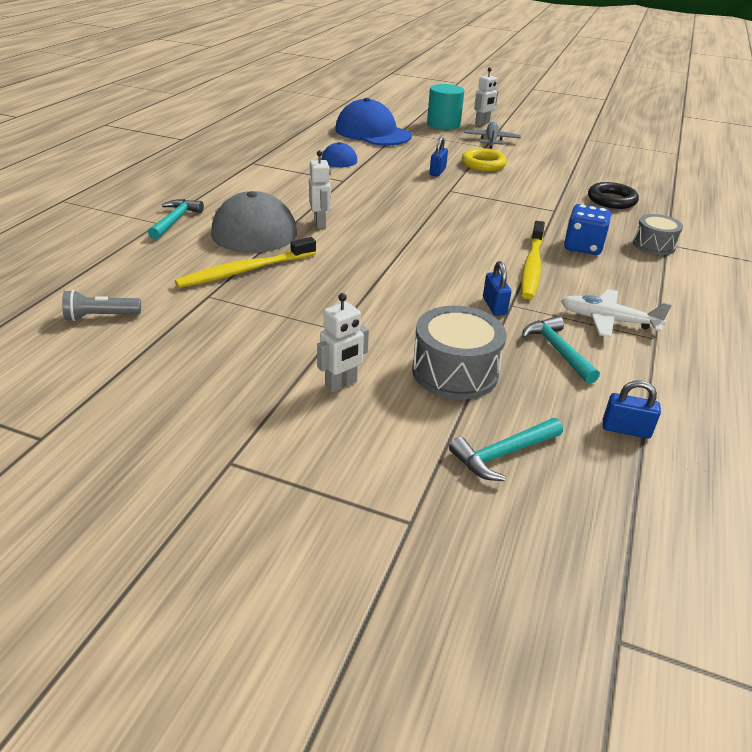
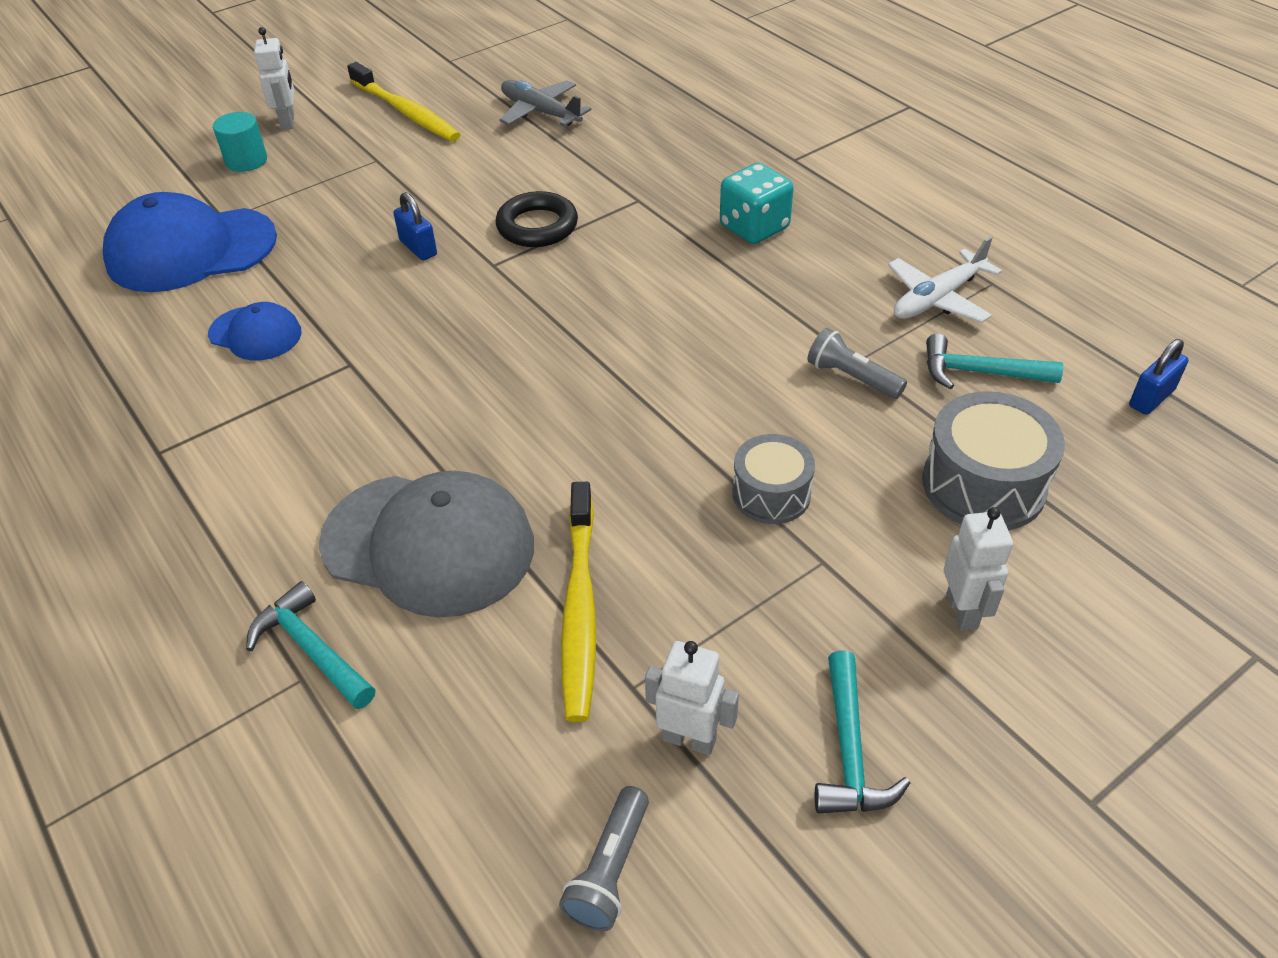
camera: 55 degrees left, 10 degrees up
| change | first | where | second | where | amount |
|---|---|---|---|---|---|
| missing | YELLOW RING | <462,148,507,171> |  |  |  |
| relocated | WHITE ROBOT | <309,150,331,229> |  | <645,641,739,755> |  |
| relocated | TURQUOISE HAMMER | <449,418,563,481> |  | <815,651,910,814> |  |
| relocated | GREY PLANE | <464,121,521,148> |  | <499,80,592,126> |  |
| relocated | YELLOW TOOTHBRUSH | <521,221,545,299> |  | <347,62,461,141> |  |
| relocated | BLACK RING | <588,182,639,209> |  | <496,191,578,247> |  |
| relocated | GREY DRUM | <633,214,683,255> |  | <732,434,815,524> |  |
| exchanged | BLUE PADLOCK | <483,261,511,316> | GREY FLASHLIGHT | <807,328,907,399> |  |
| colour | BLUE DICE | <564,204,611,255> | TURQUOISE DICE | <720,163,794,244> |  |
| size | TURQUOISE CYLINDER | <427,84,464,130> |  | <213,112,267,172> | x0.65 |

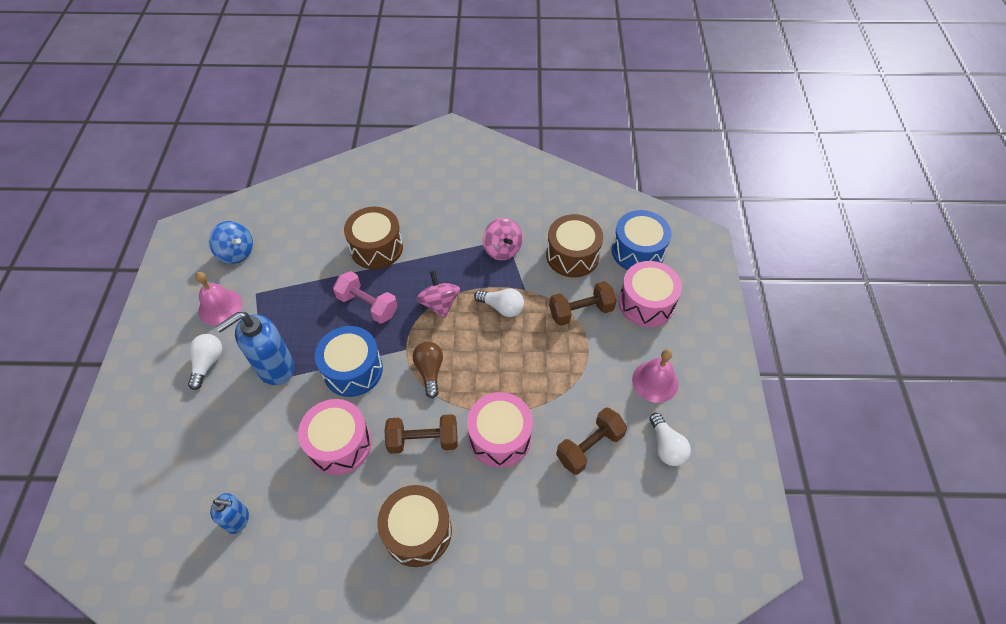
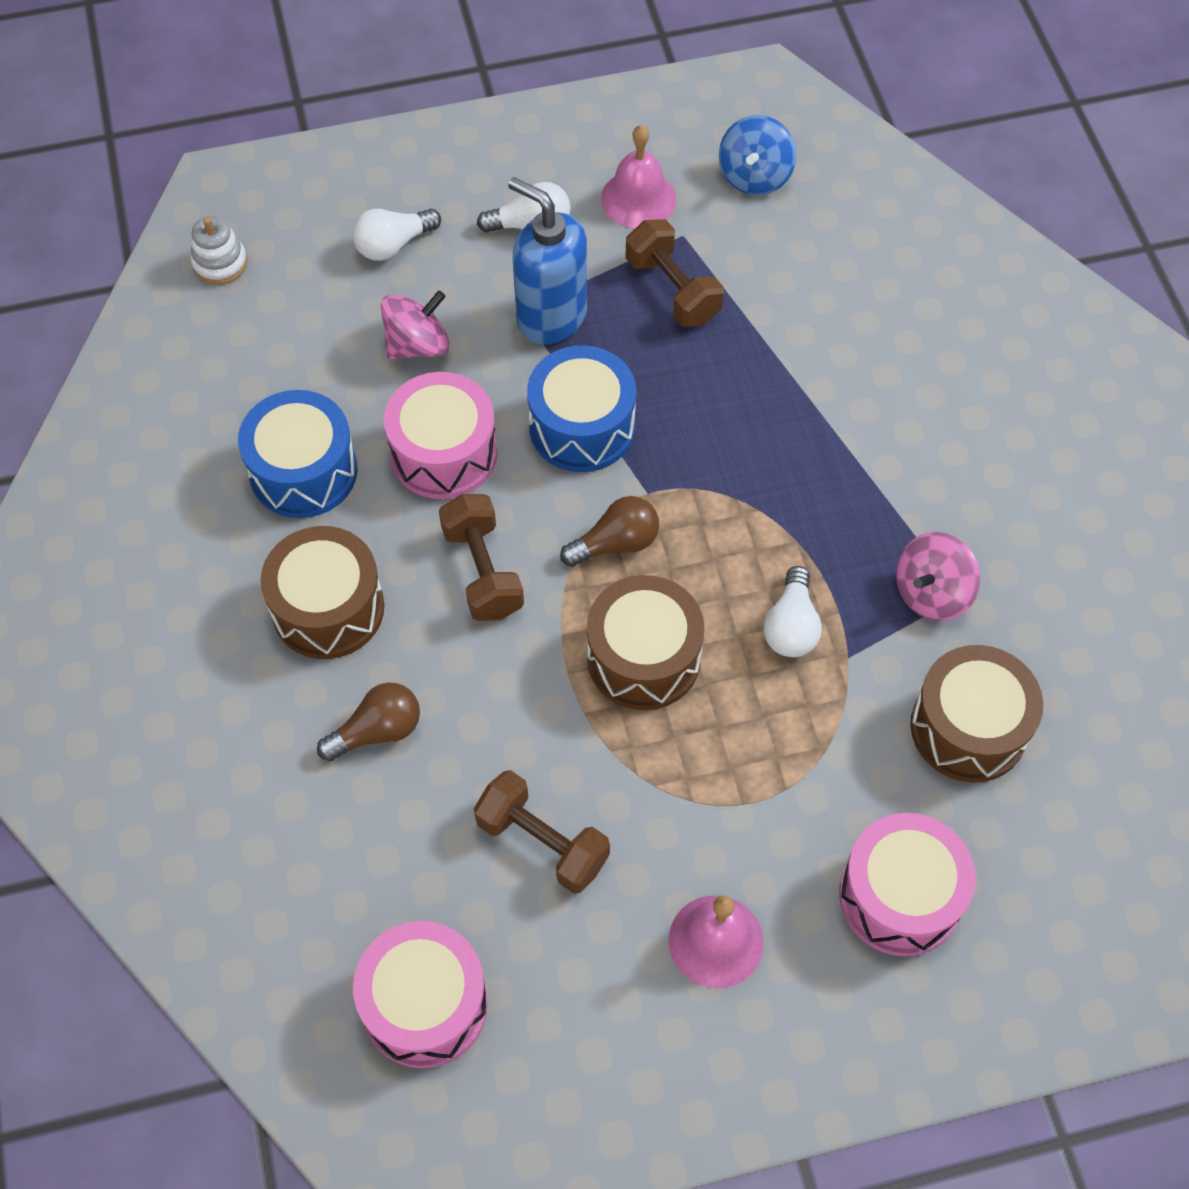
camera: 75 degrees right, 5 degrees up
| change | first | where | second | where | amount |
|---|---|---|---|---|---|
| missing | BLUE SOAP DISPENSER | <210,493,249,534> |  |  |  |
| missing | PINK DUMBBELL | <333,271,398,324> |  |  |  |
| appeared |  |  | WHITE STACKING TOY | <190,216,248,285> |  |
| appeared |  |  | BROWN LIGHT BULB | <317,682,420,761> |  |
| relocated | BROWN DRUM | <344,207,403,269> |  | <587,575,704,710> |  |
| relocated | PINK SPINNING TOP | <416,271,460,318> |  | <381,290,450,360> |  |
| relocated | PINK DRUM | <467,392,533,468> |  | <353,921,488,1068> |  |
| relocated | BROWN DUMBBELL | <549,281,617,326> |  | <625,219,724,327> |  |
| relocated | BLUE DRUM | <612,210,671,270> |  | <238,390,357,518> |  |
| relocated | WHITE LIGHT BULB | <649,413,691,466> |  | <352,208,441,261> |  |

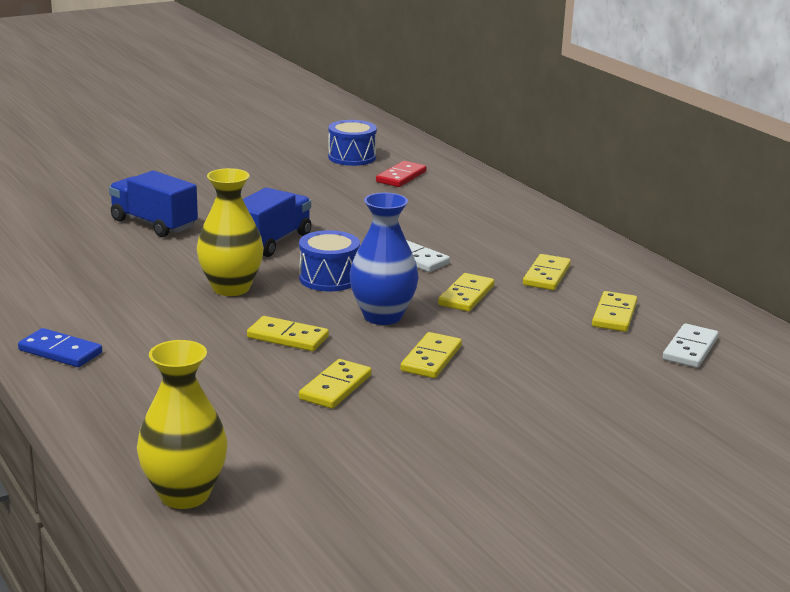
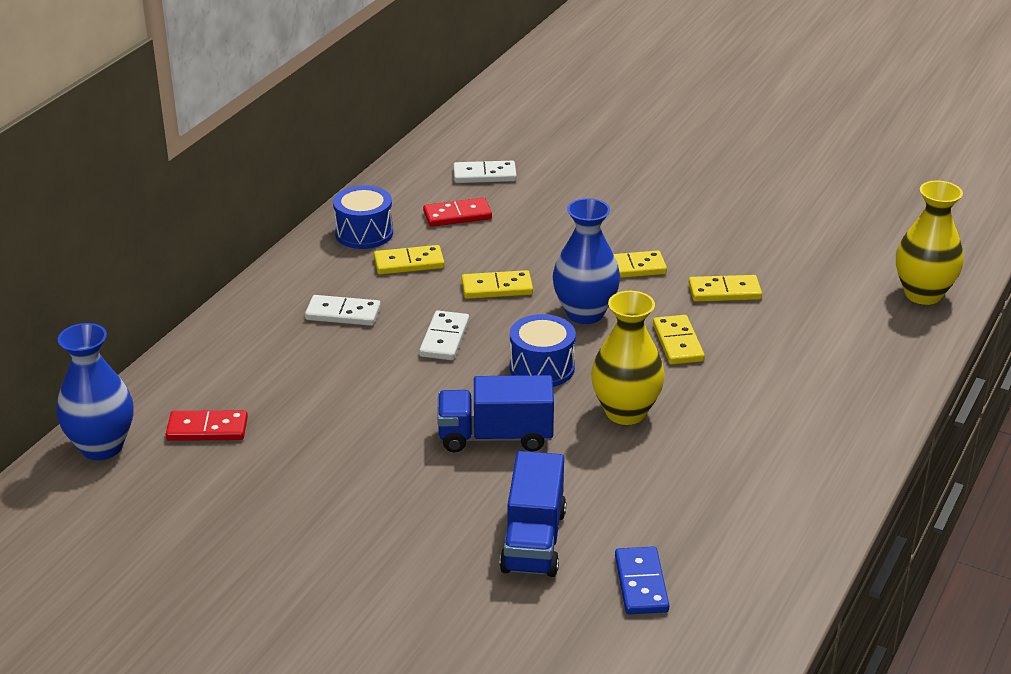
camera: 120 degrees left, 10 degrees up
| change | first | where | second | where | amount |
|---|---|---|---|---|---|
| appeared |  |  | BLUE VASE | <56,323,133,460> |  |
| appeared |  |  | WHITE DOMINO | <305,295,381,326> |  |
| relocated | BLUE DOMINO | <18,328,102,367> |  | <615,547,669,614> |  |
| relocated | BLUE DRUM | <328,120,377,166> |  | <333,185,393,249> |  |
| colour | YELLOW DOMINO | <592,291,637,332> | RED DOMINO | <423,198,492,227> |  |

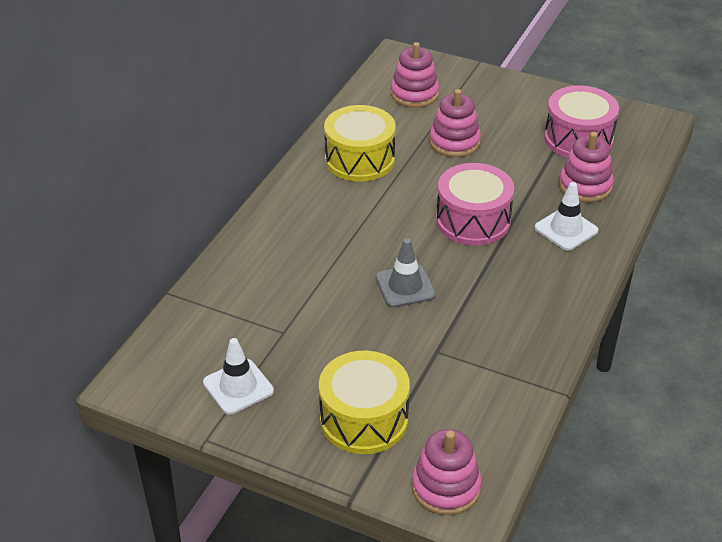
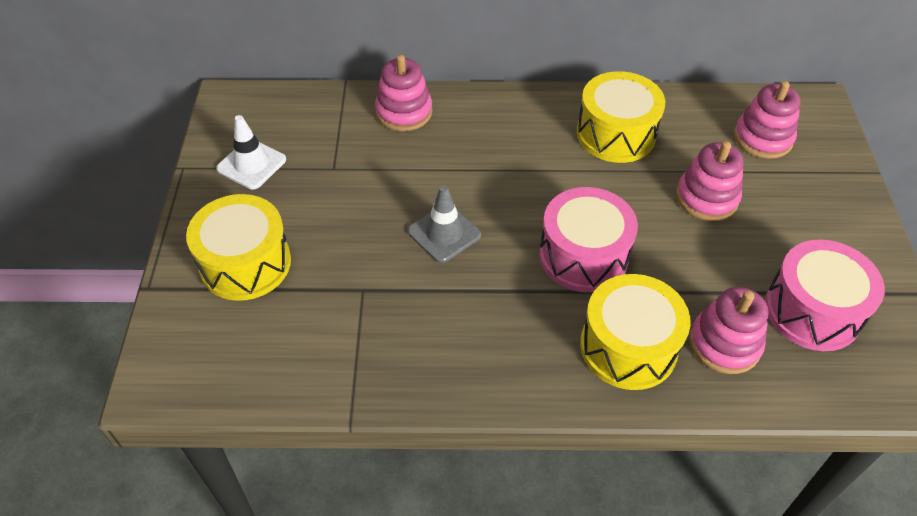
camera: 65 degrees right, 10 degrees up
| change | first | where | second | where | amount |
|---|---|---|---|---|---|
| relocated | PINK STACKING TOY | <412,429,482,515> |  | <375,54,432,131> |  |
| exchanged | WHITE TRAFFIC CONE | <535,182,598,250> | YELLOW DRUM | <580,274,691,390> |  |

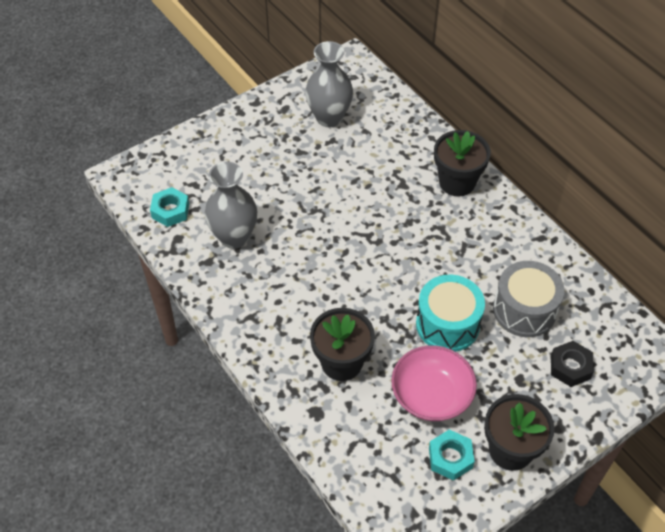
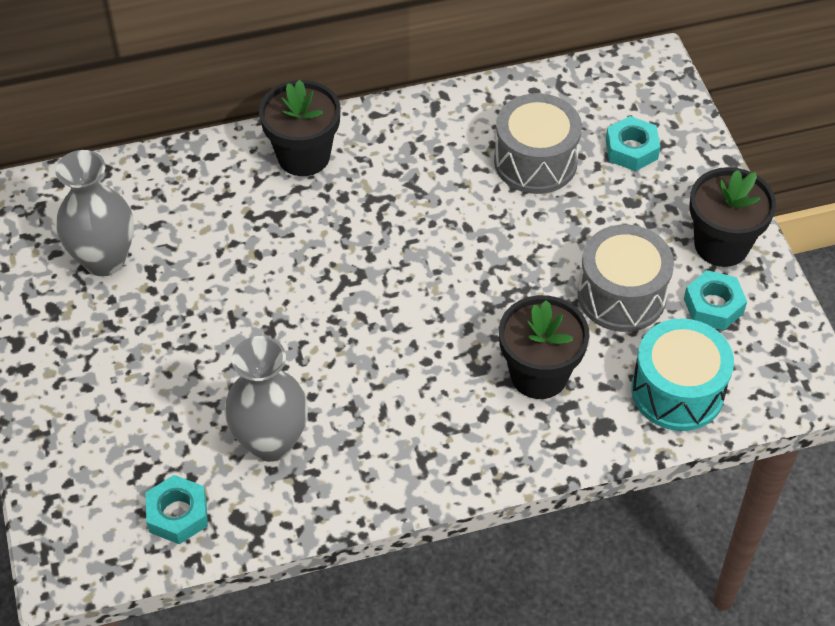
camera: 70 degrees left, 0 degrees up
| change | first | where | second | where | amount |
|---|---|---|---|---|---|
| relocated | TURQUOISE DRUM | <416,275,485,352> |  | <631,318,734,431> |  |
| exchanged | PINK BOWL | <391,345,477,421> | GREY DRUM | <578,225,674,332> |  |
| colour | BLACK NUT | <551,341,594,387> | TURQUOISE NUT | <606,116,660,171> |  |

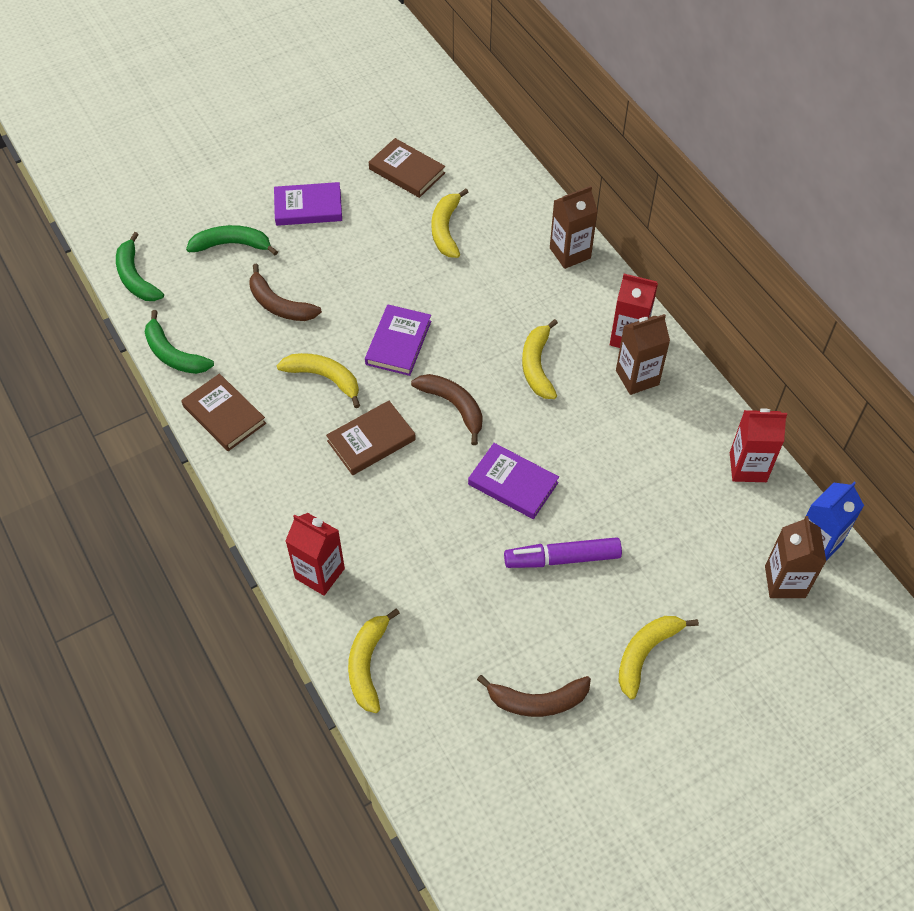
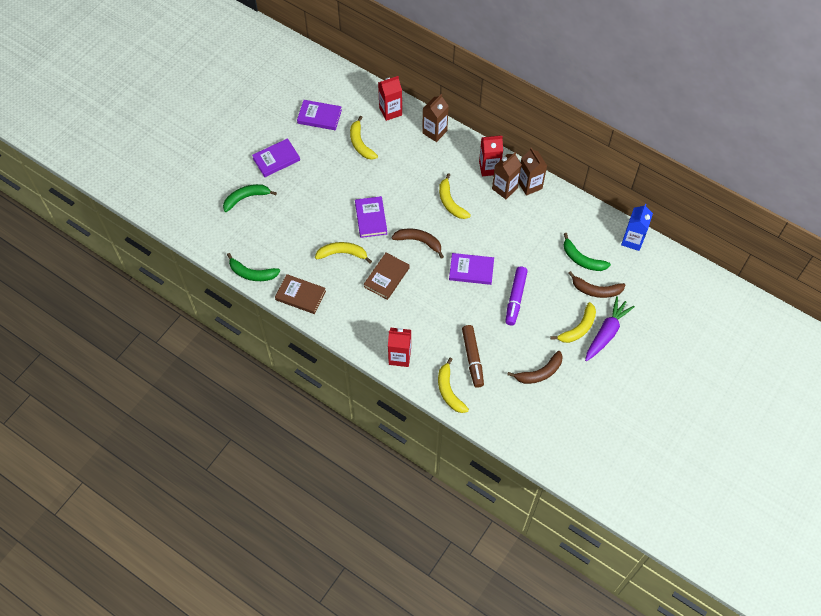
camera: 25 degrees left, 5 degrees up
| change | first | where | second | where | amount |
|---|---|---|---|---|---|
| appeared |  |  | BROWN MARKER | <462,325,484,388> |  |
| appeared |  |  | PURPLE CARROT | <585,296,635,361> |  |
| relocated | GREEN BANANA | <116,232,164,301> |  | <564,233,611,271> |  |
| relocated | BROWN BANANA | <249,264,322,321> |  | <568,271,626,298> |  |
| relocated | RED CARTON | <730,408,787,482> |  | <378,76,402,121> |  |
| relocated | BROWN CARTON | <765,516,826,598> |  | <519,148,547,196> |  |
| colour | BROWN BOOK | <369,138,445,198> | PURPLE BOOK | <297,100,342,130> |  |
| spun | PURPLE MARKER | <504,537,622,568> |  | <505,266,528,326> | 45 degrees counterclockwise |
| spun | YELLOW BANANA | <618,616,699,699> |  | <550,302,596,343> | 150 degrees counterclockwise |

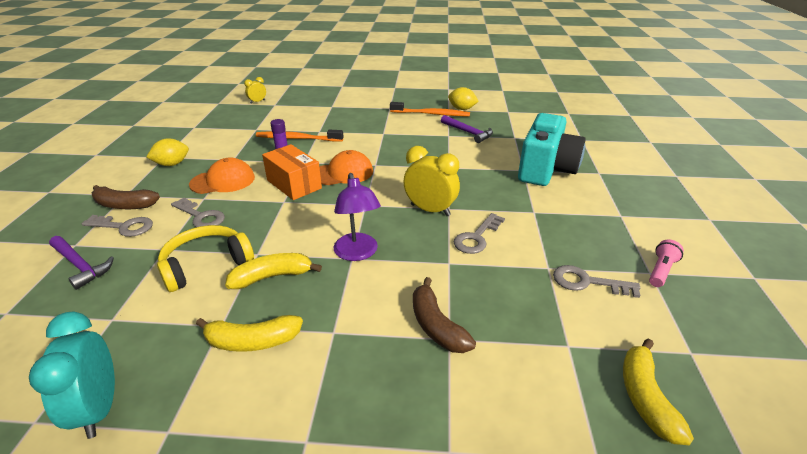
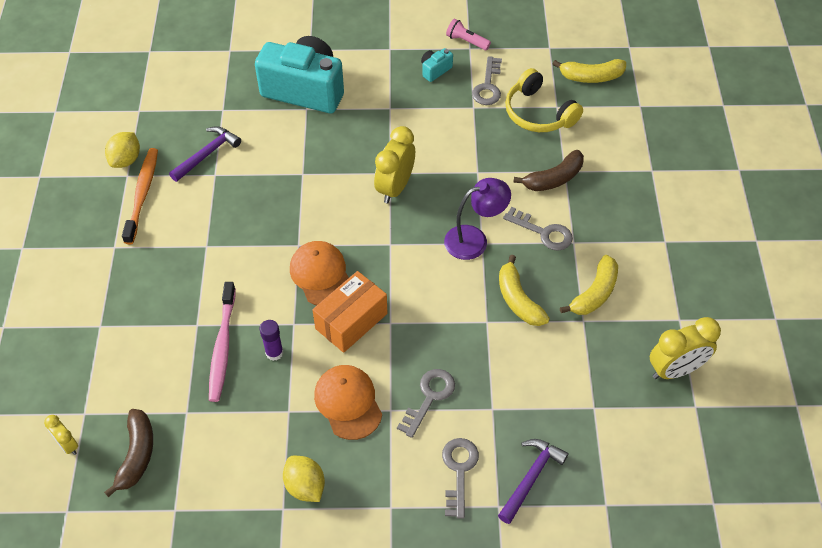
camera: 95 degrees left, 20 degrees up
| change | first | where | second | where | amount |
|---|---|---|---|---|---|
| appeared |  |  | TURQUOISE CAMERA | <421,48,453,82> |  |
| relocated | BROWN BANANA | <92,185,160,209> |  | <104,409,153,497> |  |
| relocated | YELLOW HEADPHONES | <157,225,254,292> |  | <505,68,583,132> |  |
| relocated | GREY KEY | <454,213,505,254> |  | <503,207,573,251> |  |
| colour | TURQUOISE CLOCK | <29,311,115,439> | YELLOW CLOCK | <650,317,721,379> |  |
| colour | ORANGE TOOTHBRUSH | <256,130,343,142> | PINK TOOTHBRUSH | <209,282,236,402> |  |
| spun | YELLOW BANANA | <196,315,303,352> |  | <560,255,618,315> | 45 degrees clockwise |

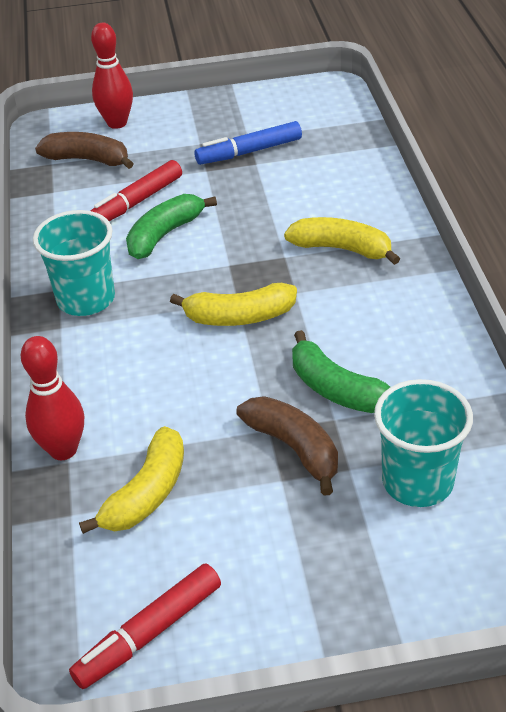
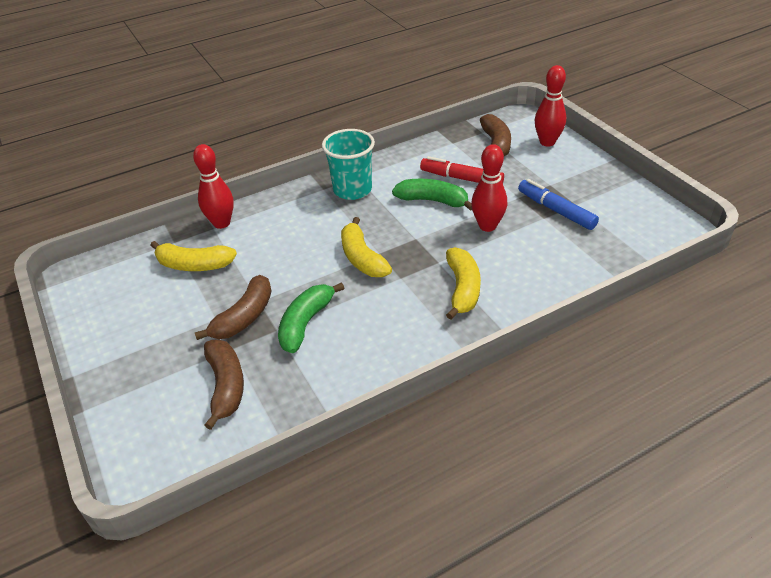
camera: 70 degrees right, 0 degrees up
| change | first | where | second | where | amount |
|---|---|---|---|---|---|
| missing | RED MARKER | <69,563,221,689> |  |  |  |
| appeared |  |  | RED BOWLING PIN | <471,144,507,232> |  |
| exchanged | TURQUOISE CUP | <374,379,473,507> | BROWN BANANA | <204,339,244,430> |  |

